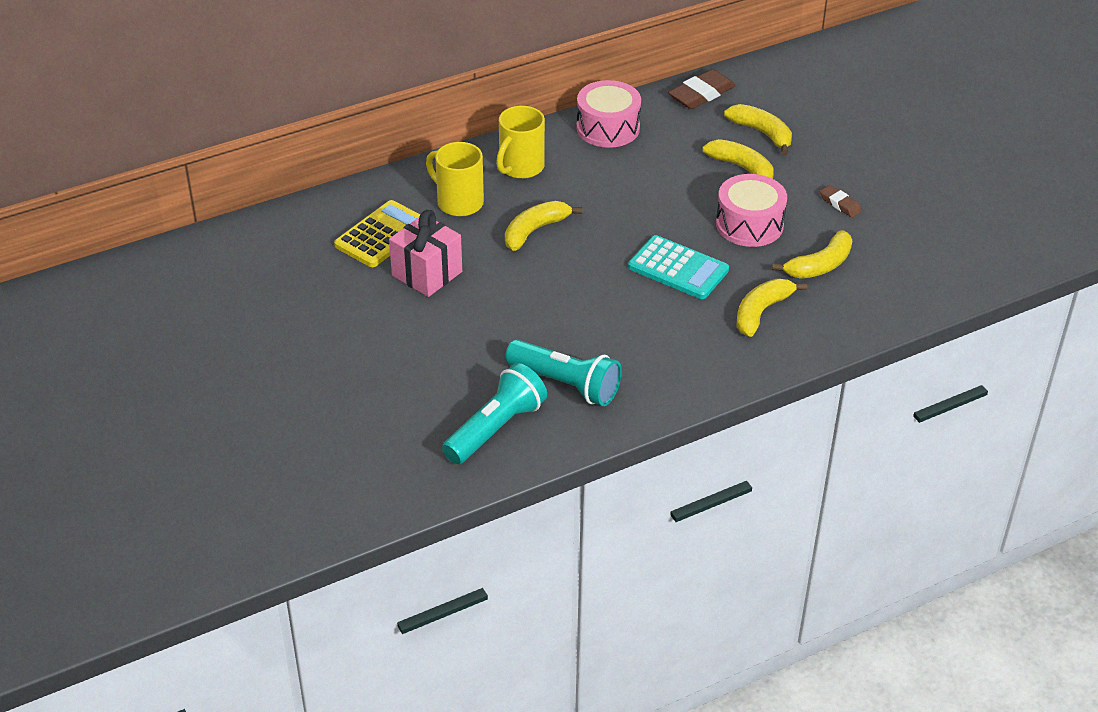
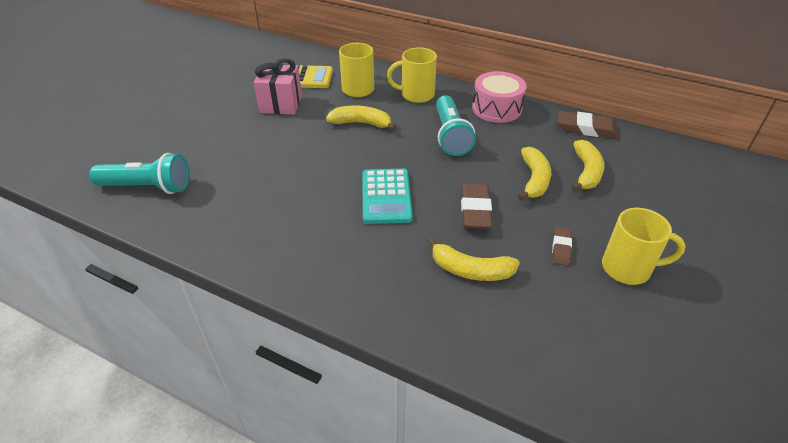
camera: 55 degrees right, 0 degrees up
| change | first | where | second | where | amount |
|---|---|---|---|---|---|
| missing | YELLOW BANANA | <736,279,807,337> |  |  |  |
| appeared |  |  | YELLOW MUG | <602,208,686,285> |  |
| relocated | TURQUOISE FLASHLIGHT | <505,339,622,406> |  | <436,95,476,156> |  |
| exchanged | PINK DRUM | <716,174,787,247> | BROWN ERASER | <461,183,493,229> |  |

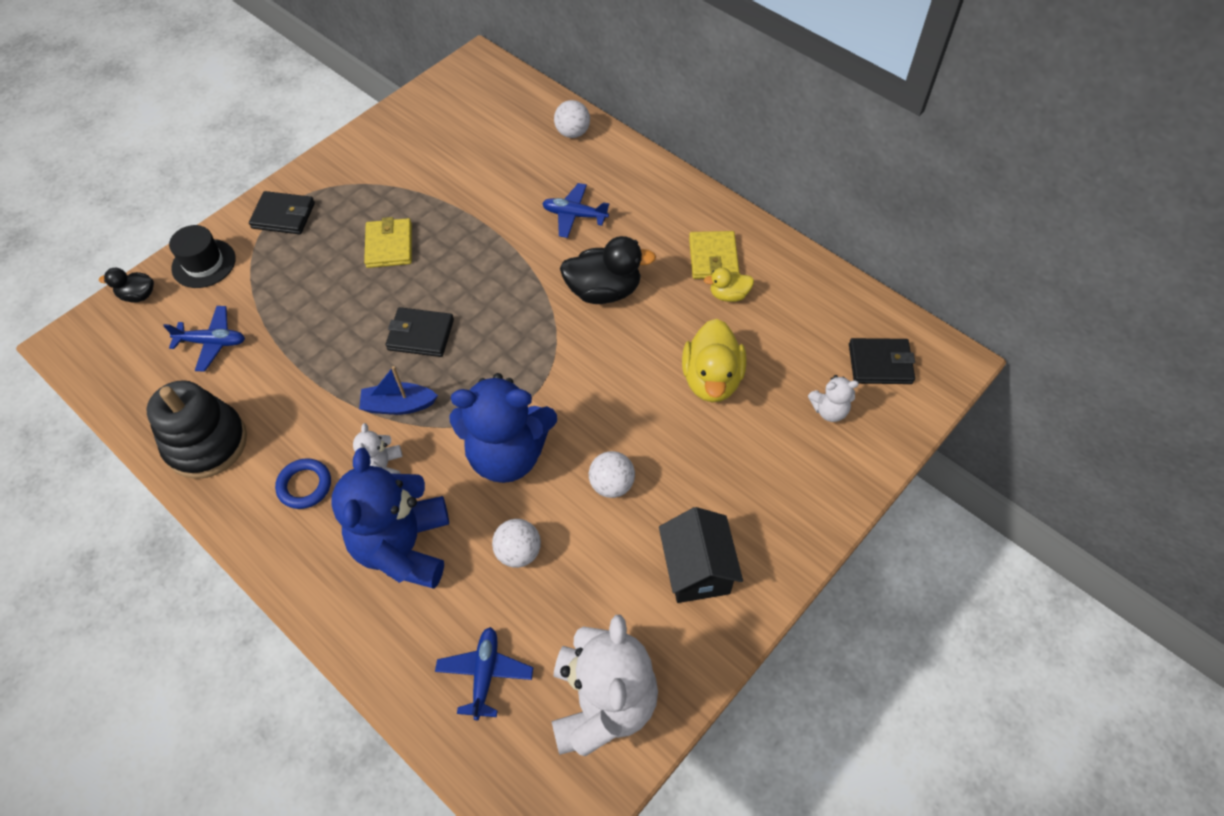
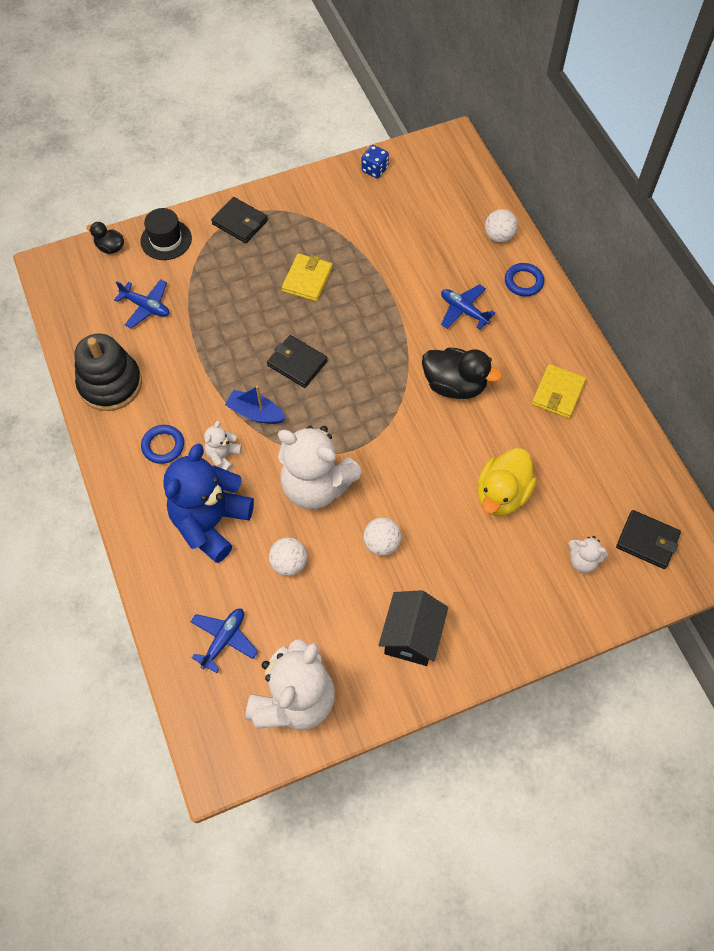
camera: 25 degrees right, 5 degrees up
| change | first | where | second | where | amount |
|---|---|---|---|---|---|
| missing | YELLOW DUCK | <704,268,754,302> |  |  |  |
| appeared |  |  | BLUE DICE | <361,145,389,178> |  |
| appeared |  |  | BLUE RING | <505,263,544,297> |  |
| colour | BLUE TEDDY BEAR | <449,373,557,483> | WHITE TEDDY BEAR | <278,426,362,509> |  |

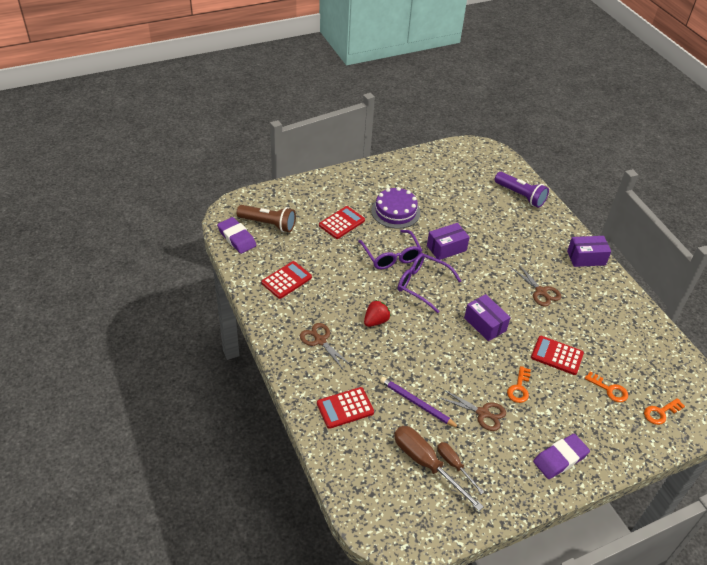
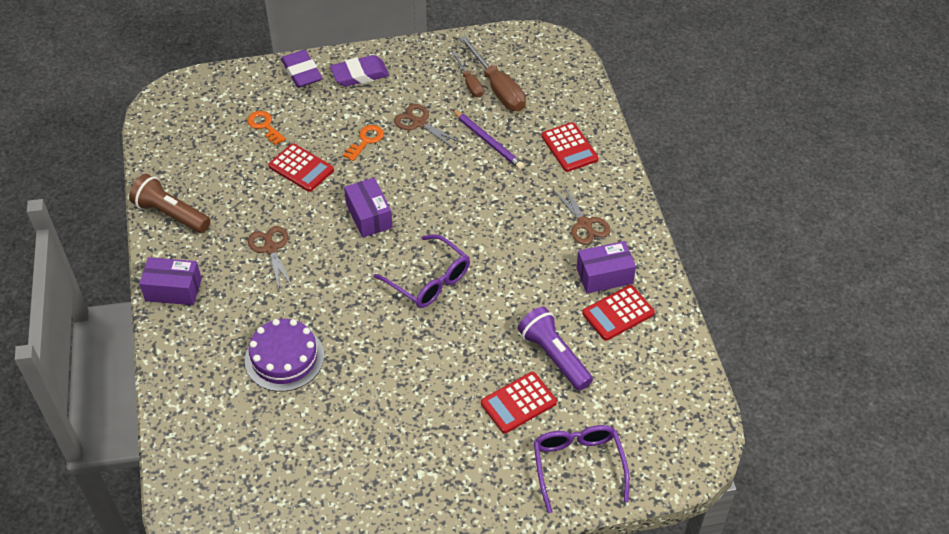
camera: 165 degrees left, 5 degrees up
| change | first | where | second | where | amount |
|---|---|---|---|---|---|
| missing | RED STRAWBERRY | <364,300,391,327> |  |  |  |
| missing | ORANGE KEY | <644,398,685,425> |  |  |  |
| relocated | PURPLE ERASER | <217,217,256,254> |  | <281,50,322,88> |  |
| relocated | BROWN FLASHLIGHT | <237,205,296,232> |  | <129,174,211,233> |  |
| relocated | PURPLE GLASSES | <358,230,422,269> |  | <533,425,630,513> |  |
| relocated | PURPLE CAKE | <371,187,420,229> |  | <245,319,324,392> |  |
| relocated | PURPLE BOX | <427,223,470,260> |  | <577,241,636,293> |  |
| relocated | PURPLE FLASHLIGHT | <495,172,549,208> |  | <518,307,593,391> |  |
| spun | RED CALCULATOR | <317,387,374,429> |  | <541,122,599,172> | 75 degrees clockwise |

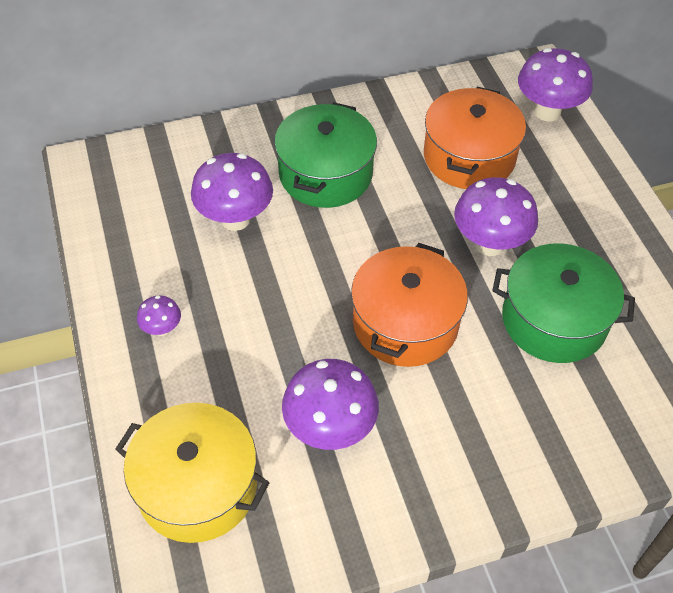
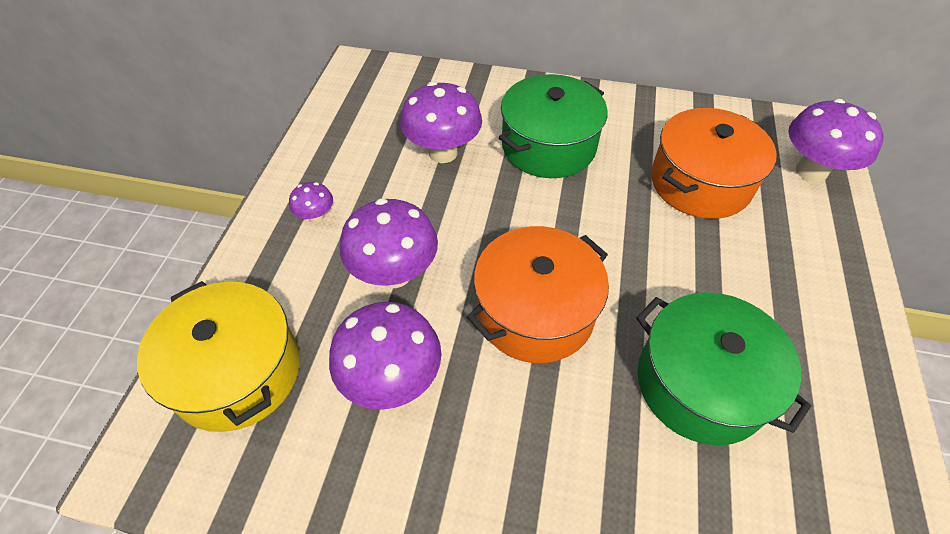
camera: 30 degrees right, 0 degrees up
| change | first | where | second | where | amount |
|---|---|---|---|---|---|
| relocated | PURPLE MUSHROOM | <454,177,538,256> |  | <340,198,438,288> |  |

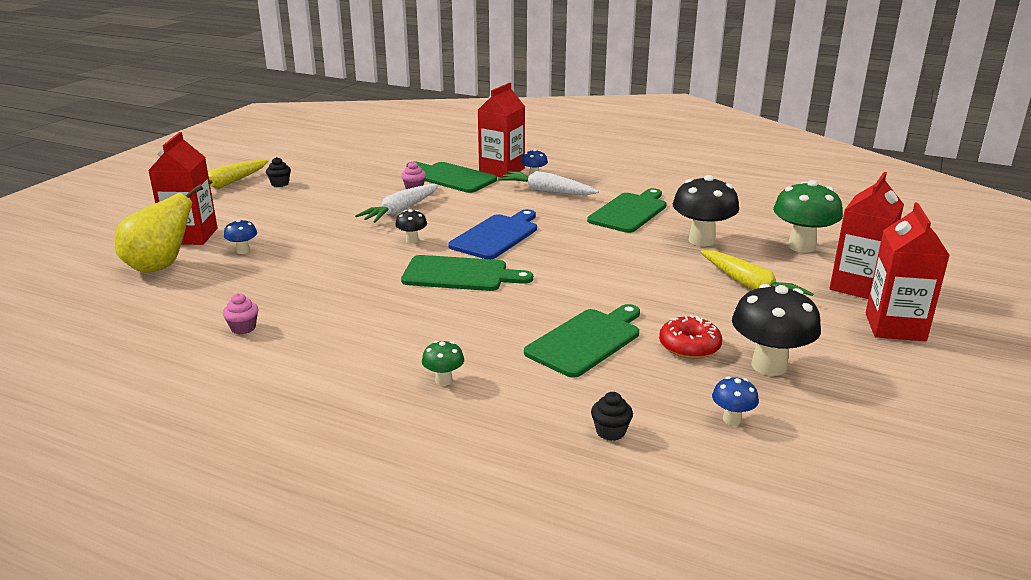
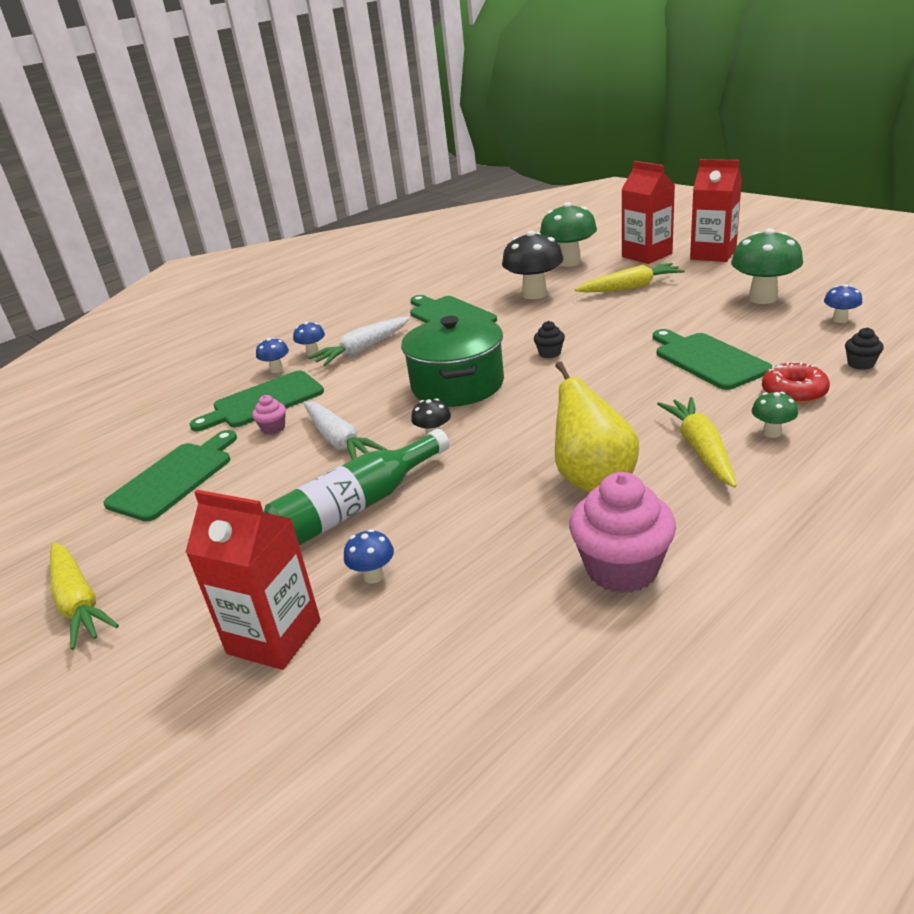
camera: 65 degrees left, 5 degrees up
| change | first | where | second | where | amount |
|---|---|---|---|---|---|
| appeared |  |  | GREEN BOTTLE | <264,429,450,545> |  |
| appeared |  |  | YELLOW CARROT | <657,397,737,488> |  |
| relocated | YELLOW PEAR | <115,184,203,273> |  | <555,361,639,493> |  |
| relocated | BLACK CUPCAKE | <266,157,291,187> |  | <534,321,565,358> |  |
| relocated | GREEN CUTTING BOARD | <401,255,533,291> |  | <103,430,237,522> |  |
| relocated | RED DONUT | <659,315,722,359> |  | <762,361,830,404> |  |
| exchanged | BLUE CUTTING BOARD | <448,209,537,259> | GREEN POT | <401,316,504,407> |  |
| exchanged | RED CARTON | <478,82,525,178> | BLUE MUSHROOM | <256,338,289,373> |  |
| colour | BLACK MUSHROOM | <732,284,821,376> | GREEN MUSHROOM | <731,228,803,304> |  |
| size | PINK CUPCAKE | <223,293,258,334> |  | <569,472,676,593> | x2.15 |

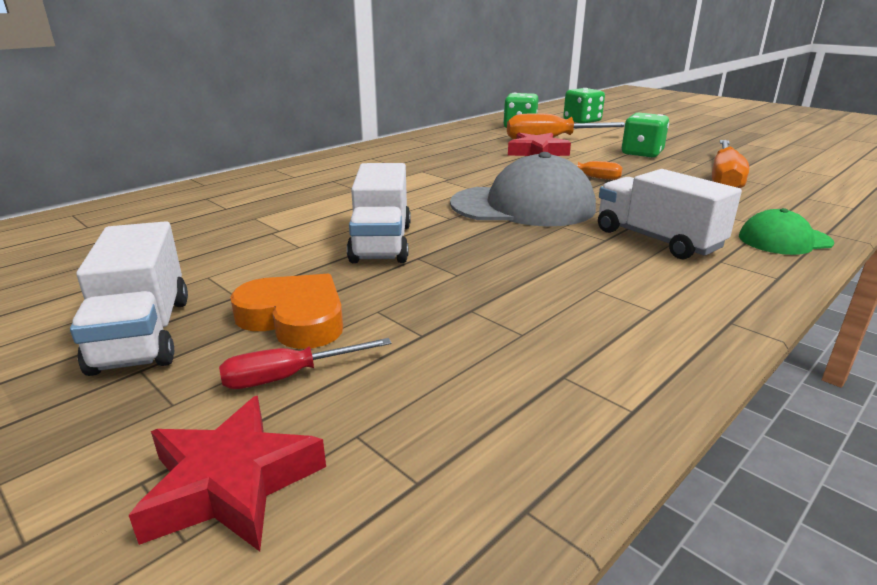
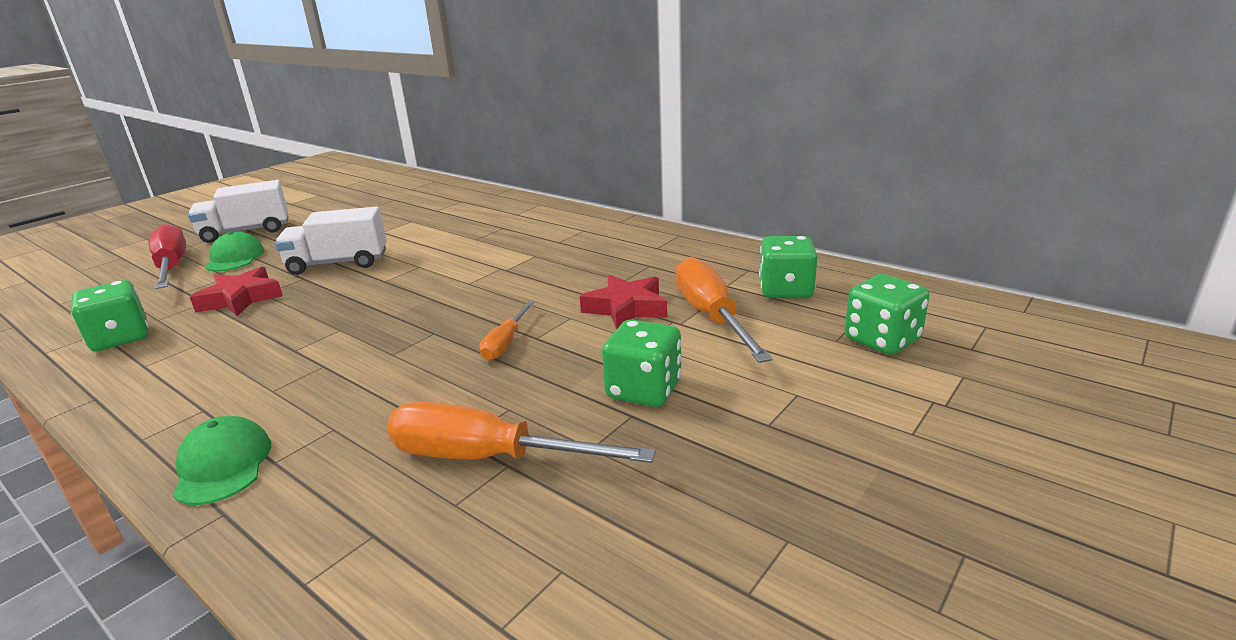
camera: 85 degrees right, 0 degrees up
| change | first | where | second | where | amount |
|---|---|---|---|---|---|
| missing | GREY CAP | <450,152,596,226> |  |  |  |
| missing | WHITE TRUCK | <598,169,742,259> |  |  |  |
| appeared |  |  | GREEN DICE | <71,280,149,351> |  |
| relocated | RED STAR | <129,396,326,551> |  | <190,267,283,316> |  |
| exchanged | ORANGE HEART | <230,274,343,349> | GREEN CAP | <205,231,265,271> |  |
| size | RED SCREWDRIVER | <219,338,392,389> |  | <148,224,186,289> | x1.85 |

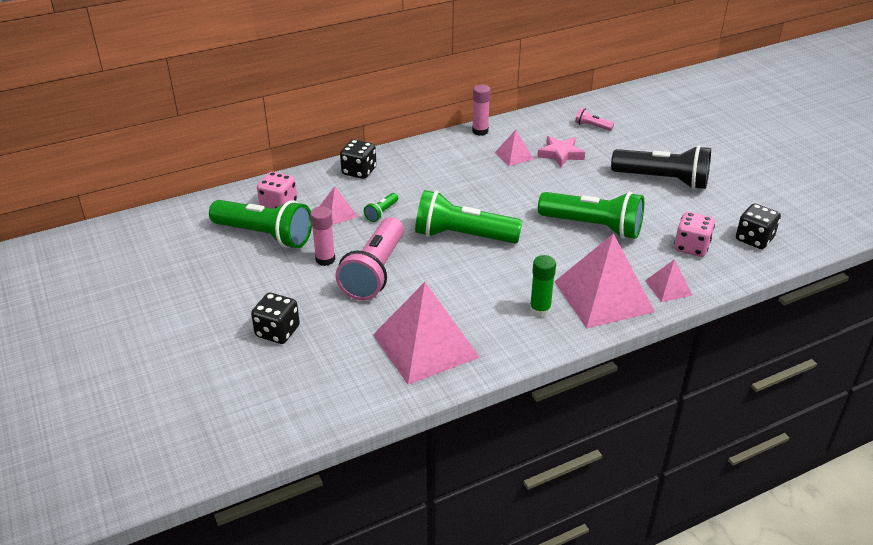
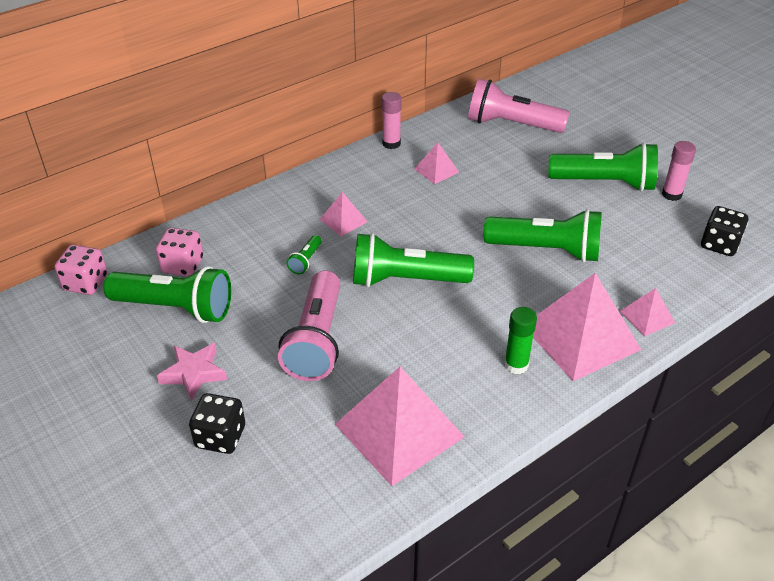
camera: 10 degrees left, 5 degrees up
| change | first | where | second | where | amount |
|---|---|---|---|---|---|
| missing | BLACK DICE | <340,139,376,179> |  |  |  |
| relocated | PINK GLUE STICK | <310,207,336,266> |  | <662,141,696,201> |  |
| relocated | PINK PYRAMID | <319,186,358,225> |  | <320,192,368,236> |  |
| relocated | PINK STAR | <537,136,585,167> |  | <157,343,227,401> |  |
| relocated | PINK DICE | <674,212,715,257> |  | <54,245,107,295> |  |
| colour | BLACK FLASHLIGHT | <611,145,711,190> | GREEN FLASHLIGHT | <548,142,658,191> |  |
| size | PINK FLASHLIGHT | <575,108,614,131> |  | <468,79,570,133> | x2.33 |

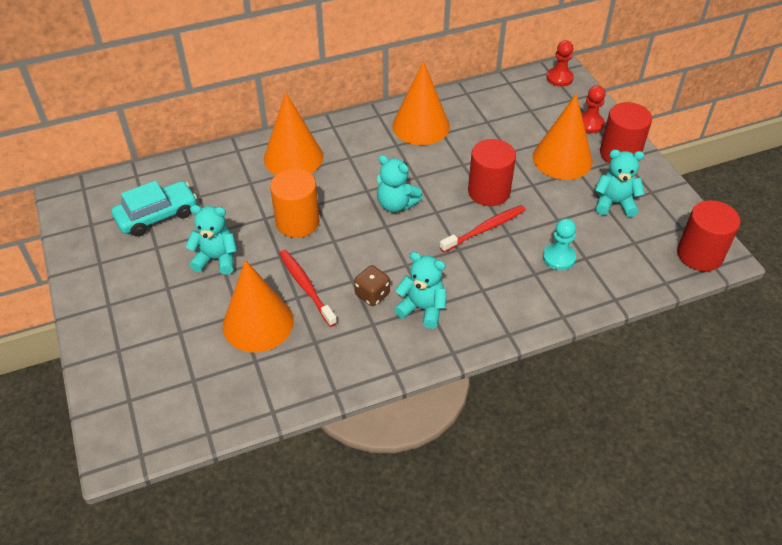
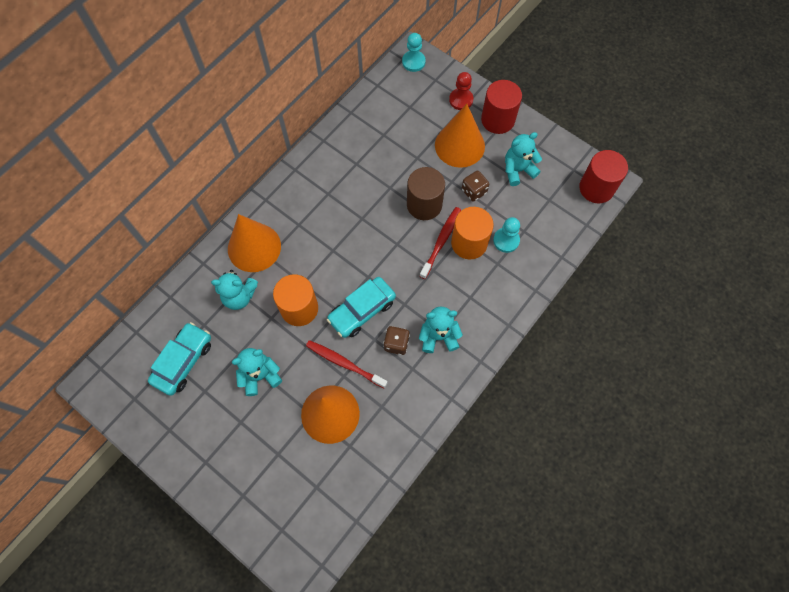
camera: 30 degrees left, 20 degrees up
| change | first | where | second | where | amount |
|---|---|---|---|---|---|
| missing | ORANGE CONE | <392,61,450,145> |  |  |  |
| appeared |  |  | TURQUOISE CAR | <327,277,396,338> |  |
| appeared |  |  | ORANGE CYLINDER | <451,207,494,259> |  |
| appeared |  |  | BROWN DICE | <462,171,489,201> |  |
| relocated | TURQUOISE TEDDY BEAR | <377,155,423,212> |  | <211,270,258,310> |  |
| colour | RED CYLINDER | <468,139,516,206> | BROWN CYLINDER | <407,167,445,220> |  |
| colour | RED PAWN | <546,40,574,87> | TURQUOISE PAWN | <402,33,426,72> |  |

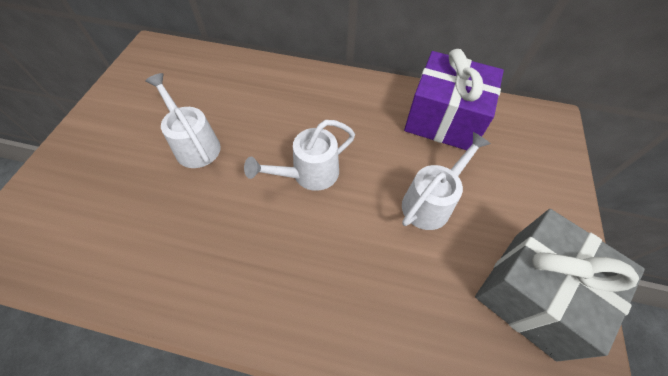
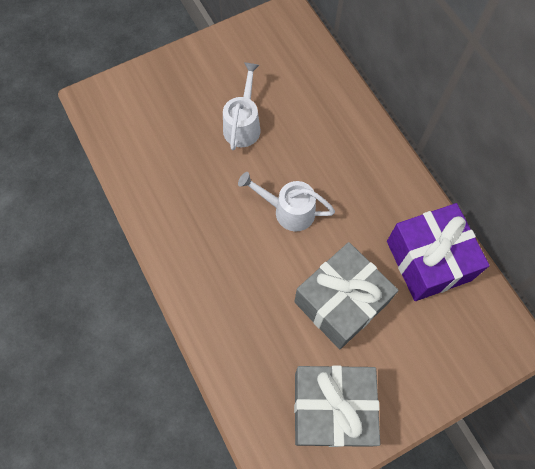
camera: 50 degrees right, 10 degrees up
| change | first | where | second | where | amount |
|---|---|---|---|---|---|
| exchanged | WHITE WATERING CAN | <402,132,491,230> | GREY GIFT | <294,242,398,349> |  |

